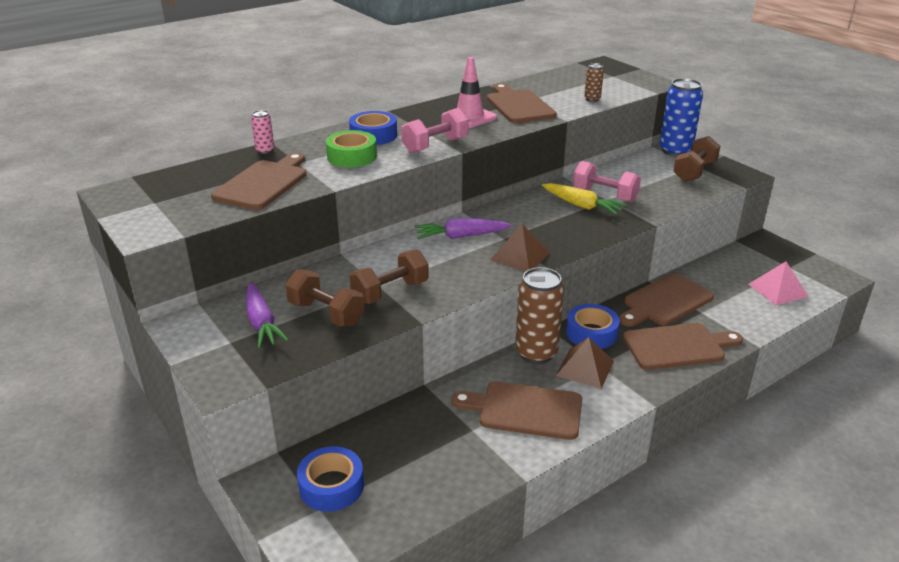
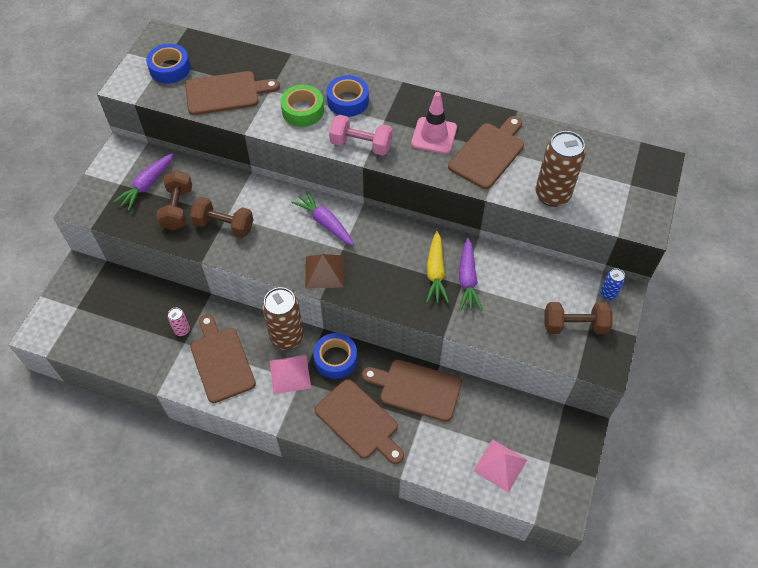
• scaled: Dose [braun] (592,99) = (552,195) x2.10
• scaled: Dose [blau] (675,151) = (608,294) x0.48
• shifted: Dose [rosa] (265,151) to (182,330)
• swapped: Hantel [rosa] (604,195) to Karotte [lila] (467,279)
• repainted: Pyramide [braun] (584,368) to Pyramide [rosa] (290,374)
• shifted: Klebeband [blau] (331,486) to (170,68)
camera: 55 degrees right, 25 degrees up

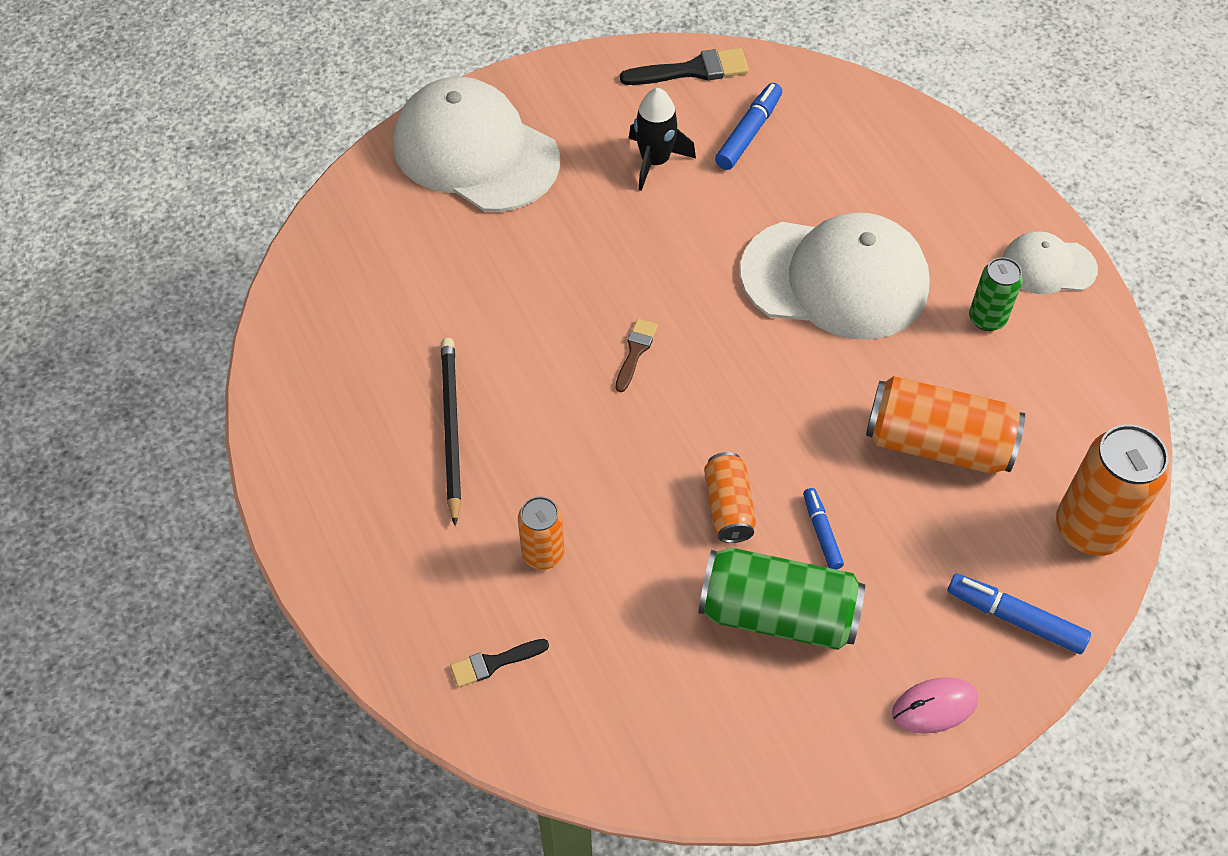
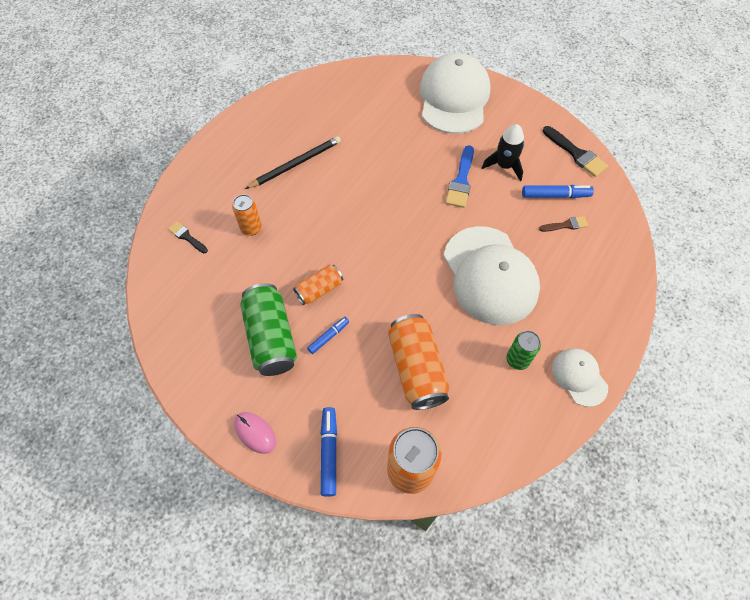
• shifted: Pinsel [braun] (635,351) to (566,225)
• new: Pinsel [blau] (461,180)
camera: 60 degrees right, 5 degrees up

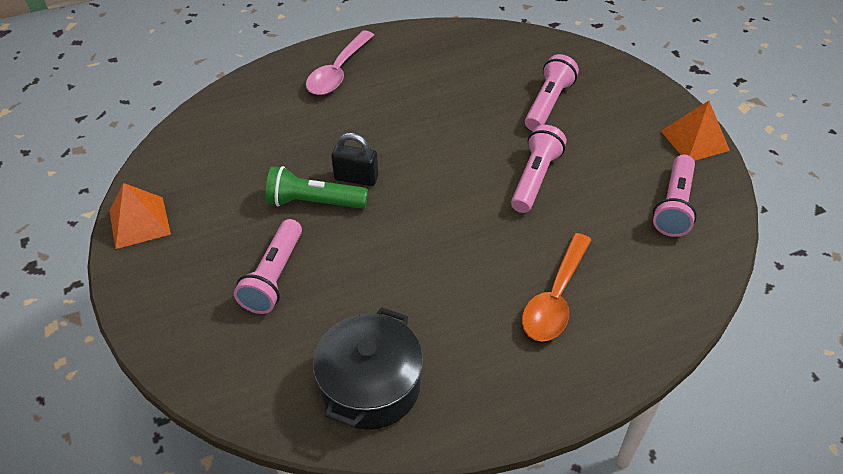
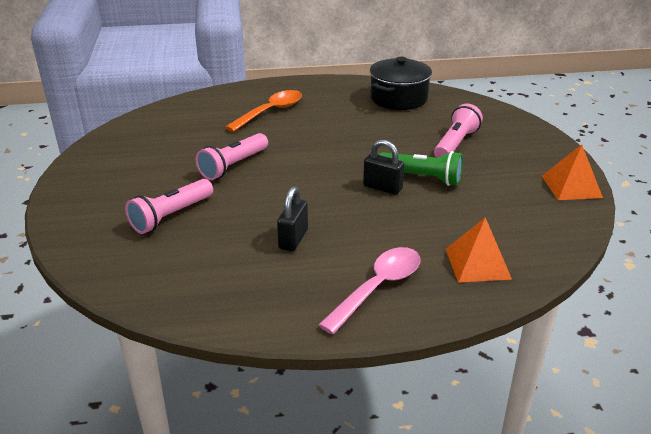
• shifted: Pyramide [orange] (694,140) to (477,263)
• gone: Taschenlampe [rosa] (674,205)
• new: Vorhängeschloss [schwarz] (293,239)
camera: 165 degrees left, 15 degrees down

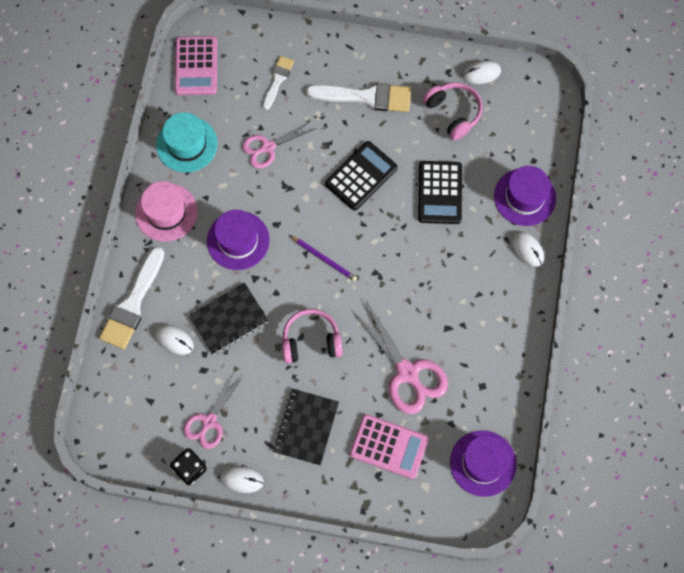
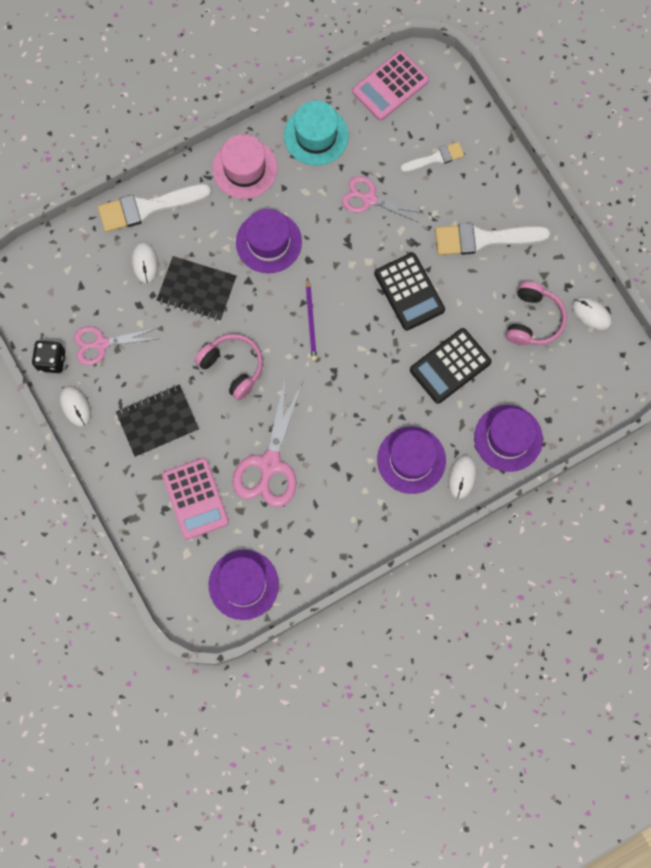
• rotated: Pinsel [weiß] (366,97) = (483,239) 120 degrees clockwise
• rotated: Taschenrechner [schwarz] (361,176) = (409,292) 60 degrees clockwise
• new: Hut [lila] (411,460)
camera: 50 degrees right, 5 degrees up

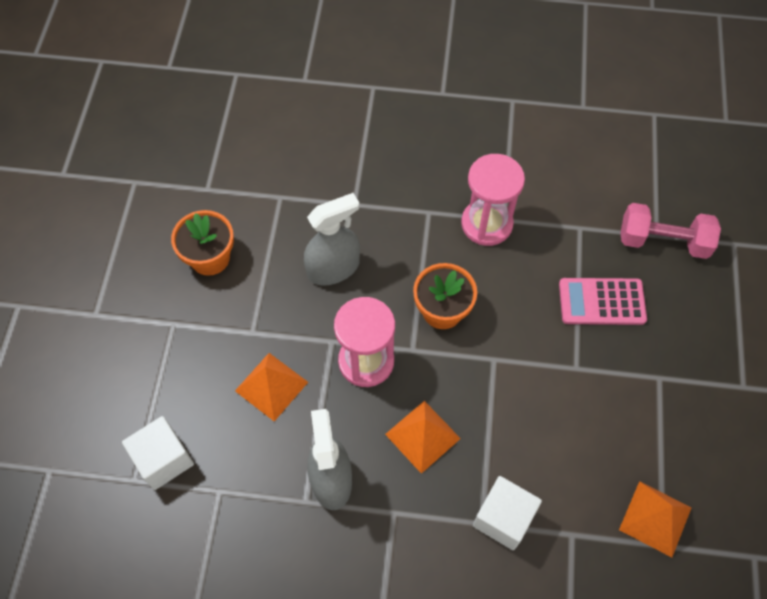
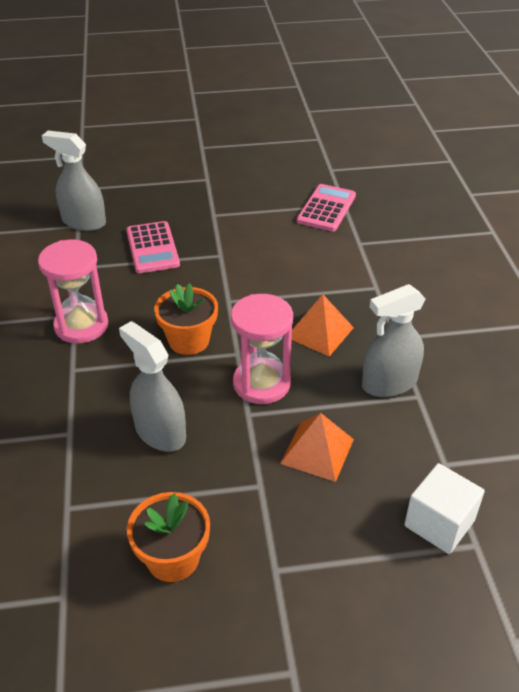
• swapped: Hantel [rosa] (663,241) to Sprühflasche [grau] (83,222)
• gone: Kubus [weiß] (503,518)
• swapped: Pyramide [orange] (655,518) to Taschenrechner [rosa] (326,208)
camera: 105 degrees left, 20 degrees down

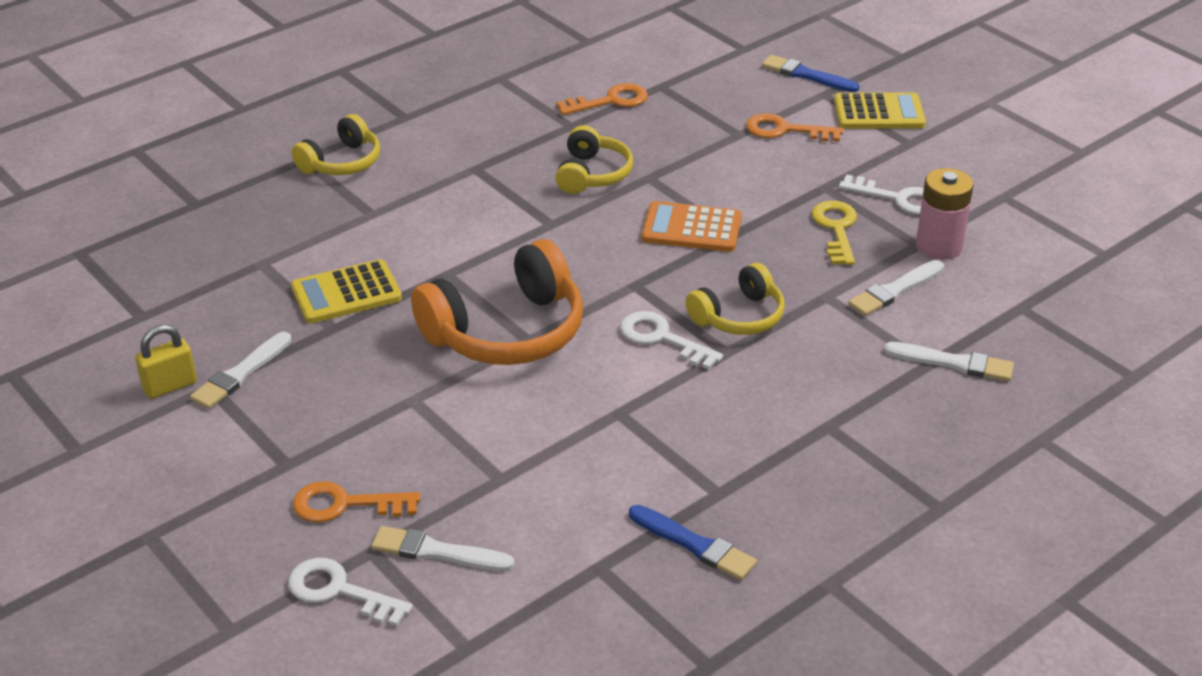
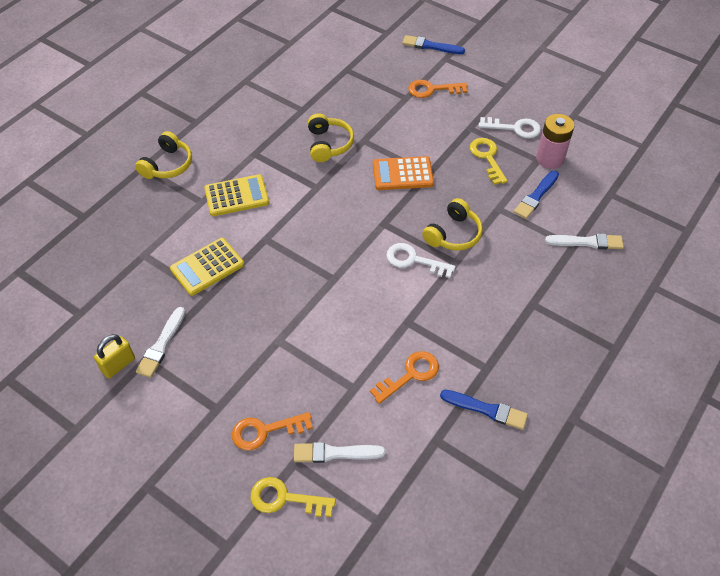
• shifted: Schlüssel [orange] (610,101) to (410,375)
• shifted: Taschenrechner [gelb] (879,113) to (236,196)
• gone: Kopfhörer [orange] (506,331)
• repainted: Pinsel [weiß] (894,290) to Pinsel [blau] (536,196)
• repainted: Schlüssel [weiß] (339,591) to Schlüssel [gelb] (285,498)
camera: 15 degrees left, 15 degrees up

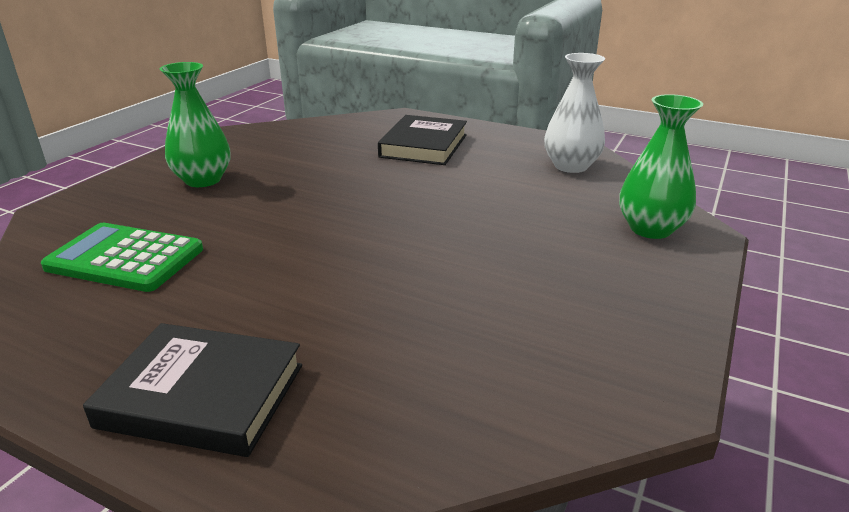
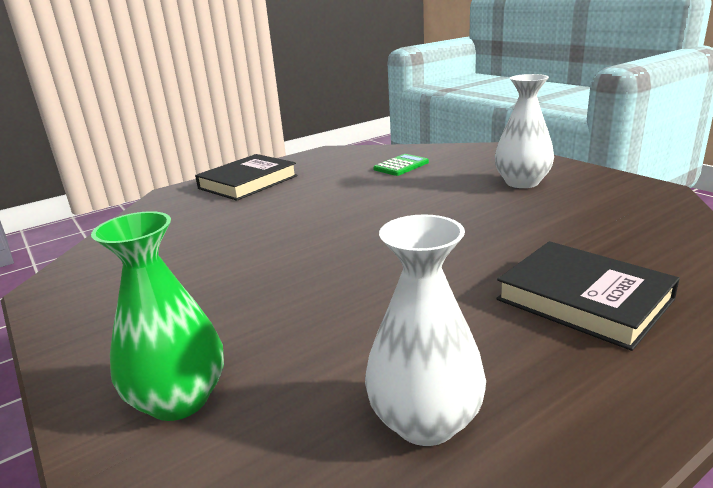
• repainted: Vase [grün] (203,180) to Vase [weiß] (522,182)
• scaled: Taschenrechner [grün] (125,258) = (401,166) x0.60
camera: 120 degrees right, 5 degrees down

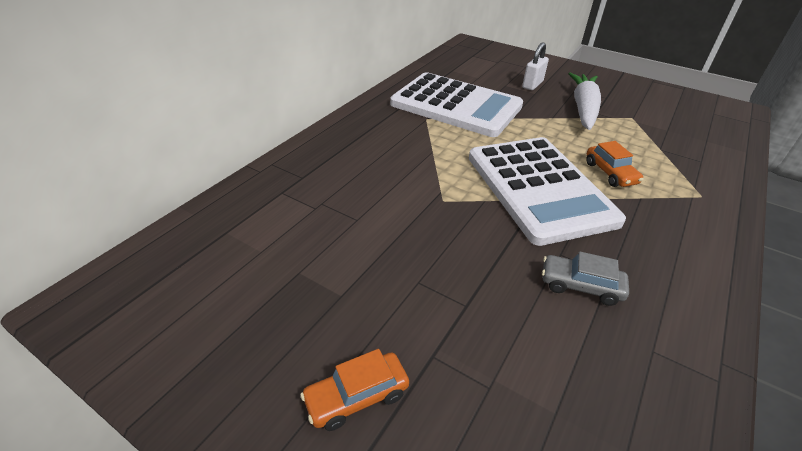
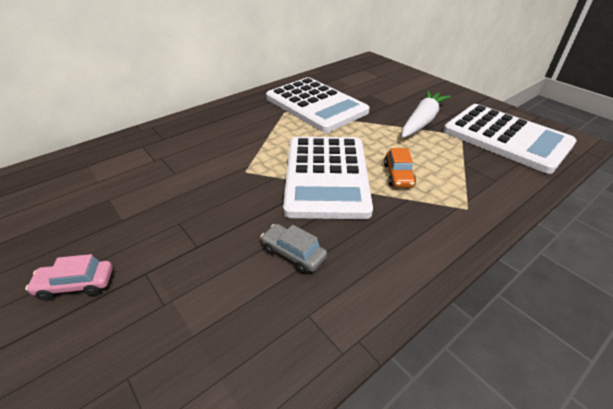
• gone: Vorhängeschloss [weiß] (532,85)
• repainted: Auto [orange] (357,397) to Auto [rosa] (76,285)
• new: Taschenrechner [weiß] (506,138)
camera: 20 degrees right, 0 degrees up

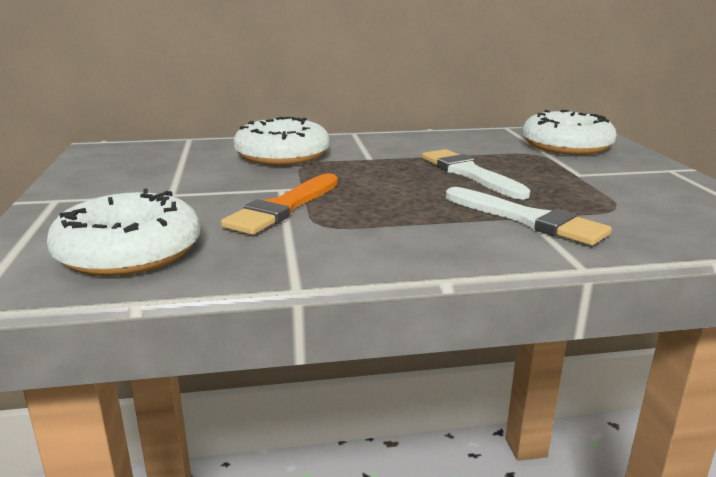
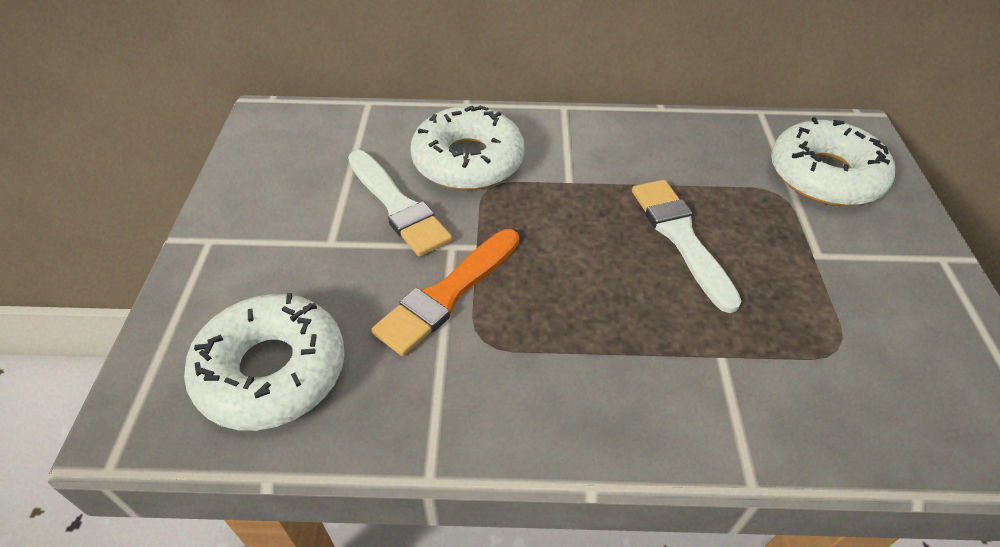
• shifted: Pinsel [weiß] (527,219) to (398,206)
camera: 10 degrees right, 25 degrees up

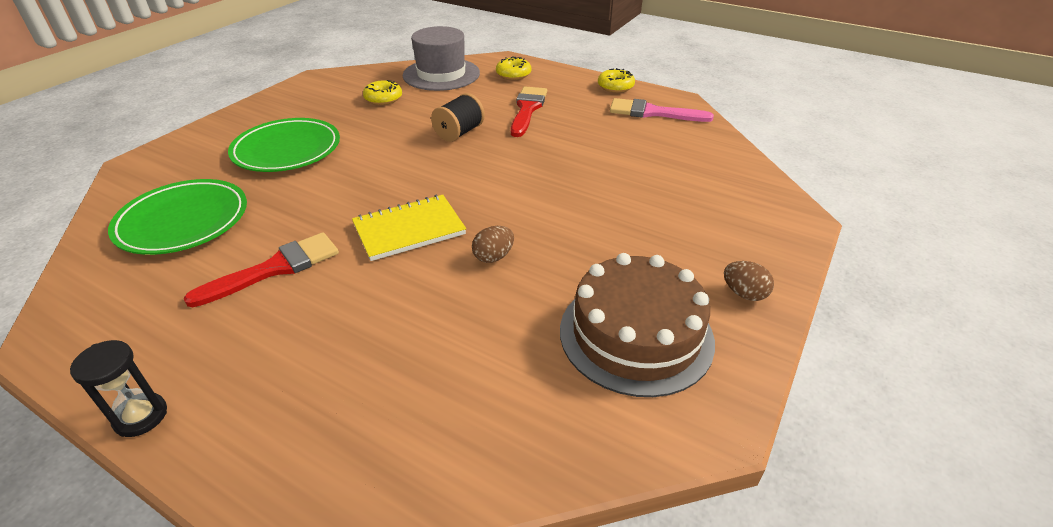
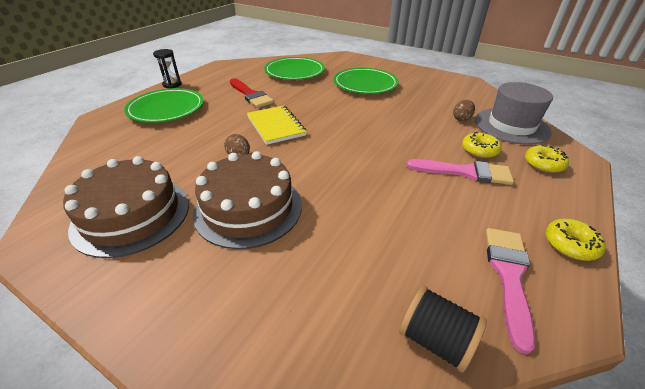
• shifted: Donut [gelb] (383,99) to (479,150)
• repainted: Pinsel [rot] (527,109) to Pinsel [rosa] (465,172)
• shifted: Garnrolle [schwarz] (459,133) to (435,340)
• shifted: Ei [braun] (744,294) to (461,119)
• new: Teller [grün] (166,109)
• new: Kuchen [braun] (248,208)
camera: 90 degrees right, 0 degrees up

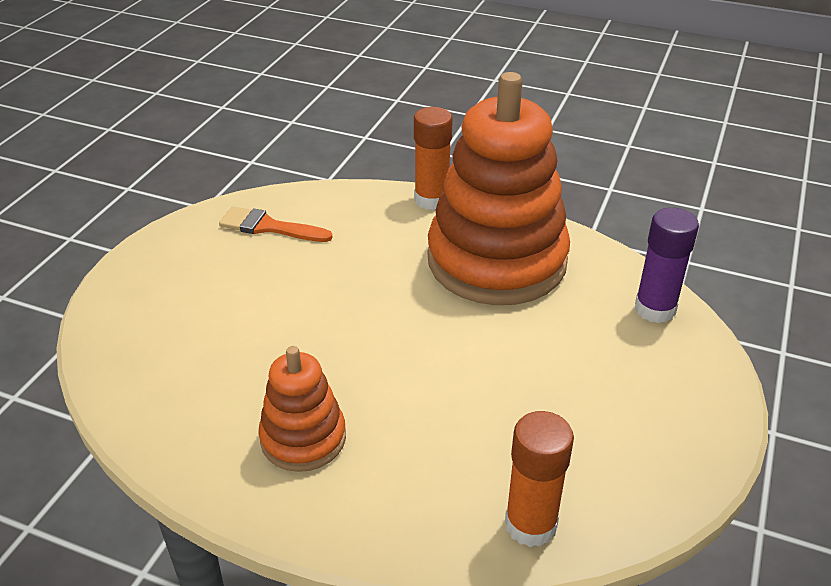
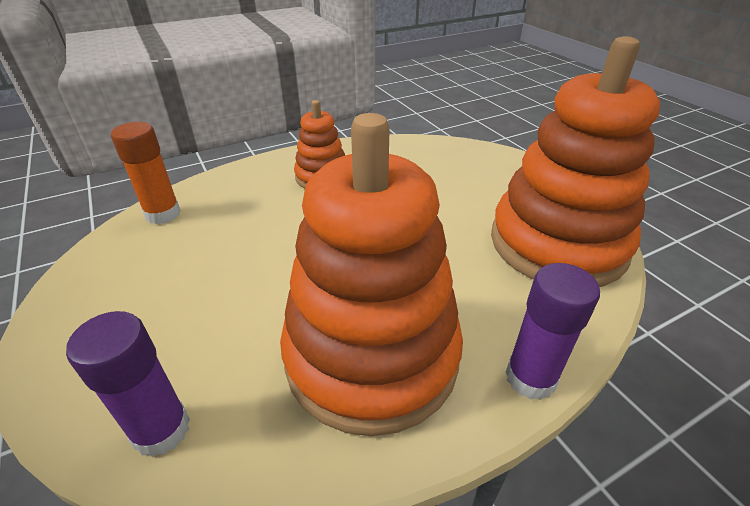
• repainted: Klebestift [orange] (431,199) to Klebestift [lila] (530,378)
• swapped: Pinsel [orange] (269,227) to Stapelspielzeug [orange] (557,244)
camera: 130 degrees right, 0 degrees up

